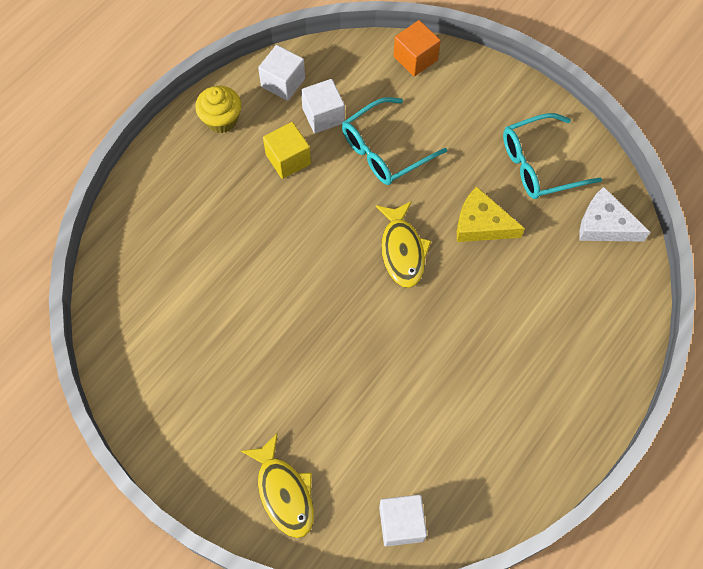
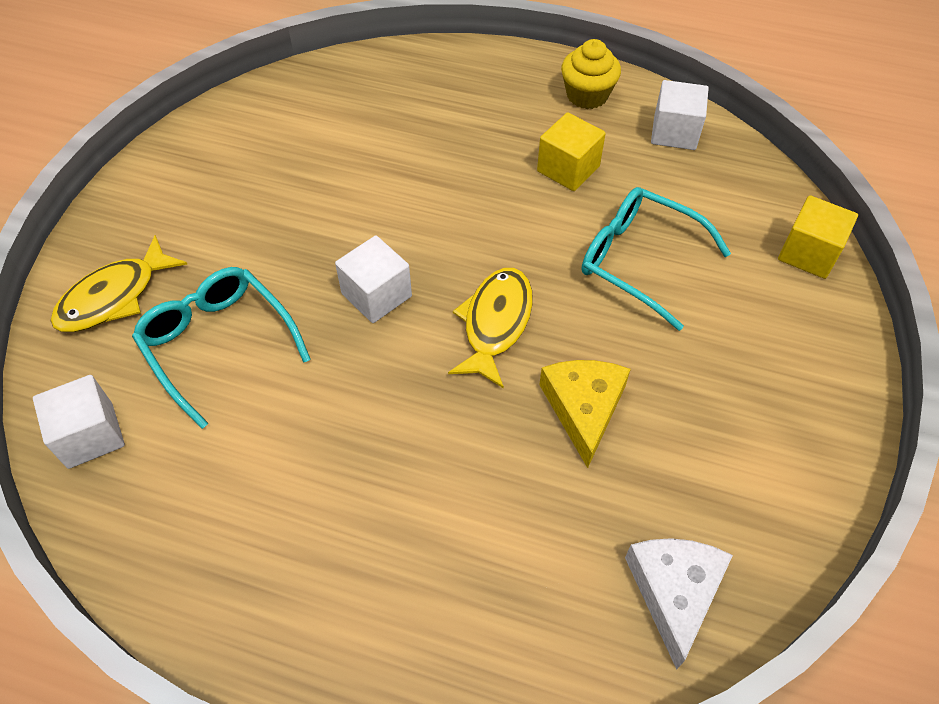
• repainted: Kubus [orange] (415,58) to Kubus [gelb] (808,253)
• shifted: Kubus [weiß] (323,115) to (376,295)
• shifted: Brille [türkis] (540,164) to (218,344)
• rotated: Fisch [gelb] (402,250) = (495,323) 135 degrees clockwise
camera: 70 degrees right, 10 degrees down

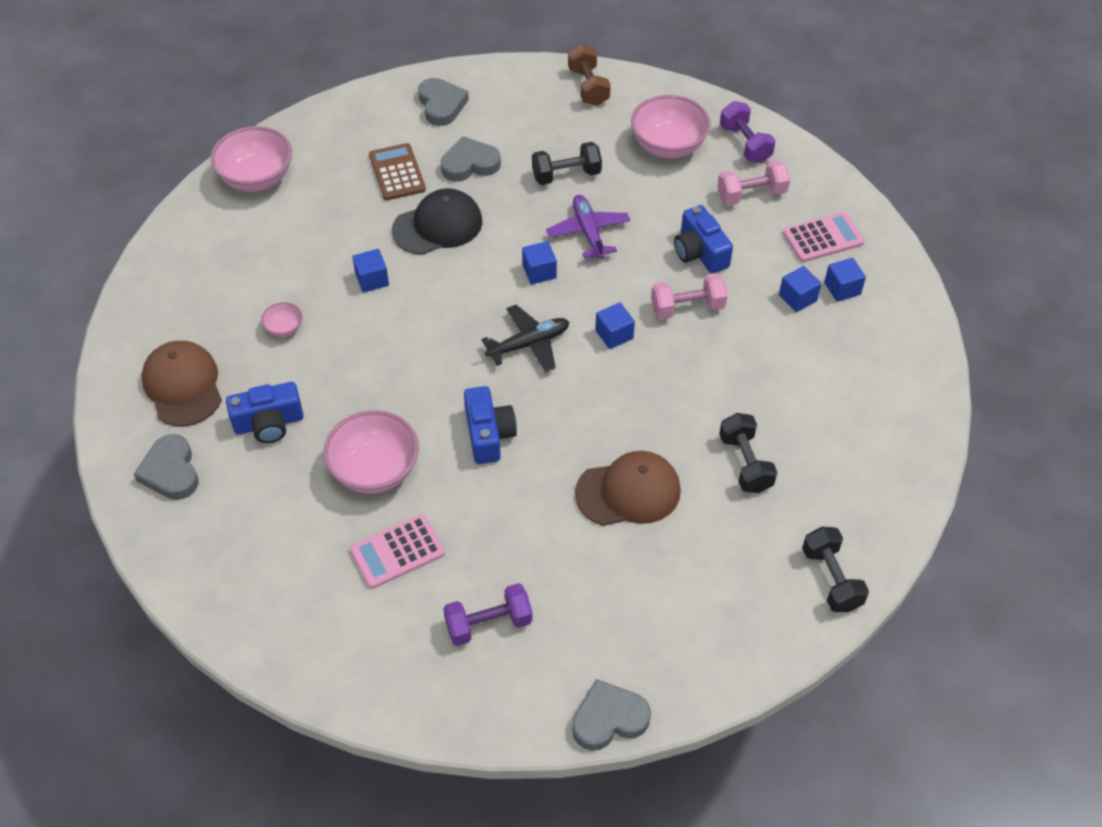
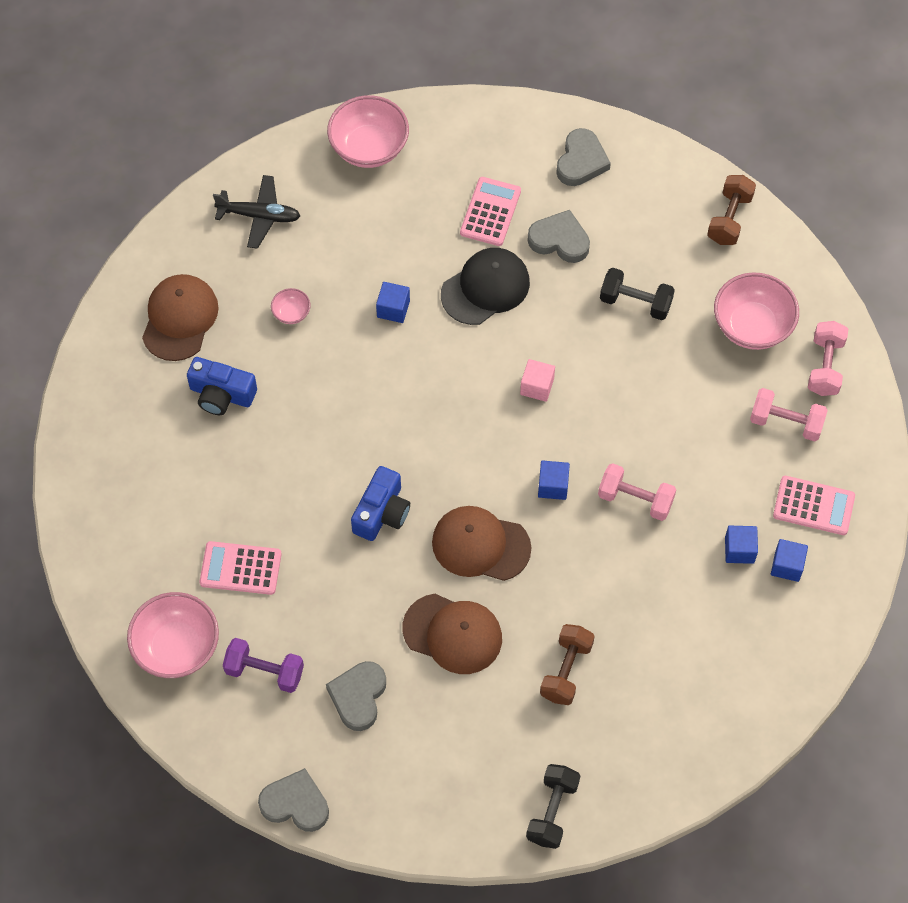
• repainted: Hantel [lila] (745,144) to Hantel [rosa] (825,366)
• repainted: Taschenrechner [braun] (397,172) to Taschenrechner [rosa] (490,212)
• rotated: Kappe [schwarz] (437,226) = (485,288) 45 degrees counterclockwise
• gone: Flugzeug [lila] (588,232)
• gone: Kamera [blau] (700,252)
• repainted: Kubus [blau] (539,272) to Kubus [rosa] (537,386)
• shifted: Flugzeug [schwarz] (529,344) to (259,216)
• shifted: Schüssel [rosa] (375,470) to (177,647)
• repainted: Hantel [schwarz] (745,463) to Hantel [braun] (566,671)
• shifted: Herz [grau] (171,471) to (358,697)
• new: Kappe [braun] (480,545)
camera: 35 degrees right, 10 degrees up

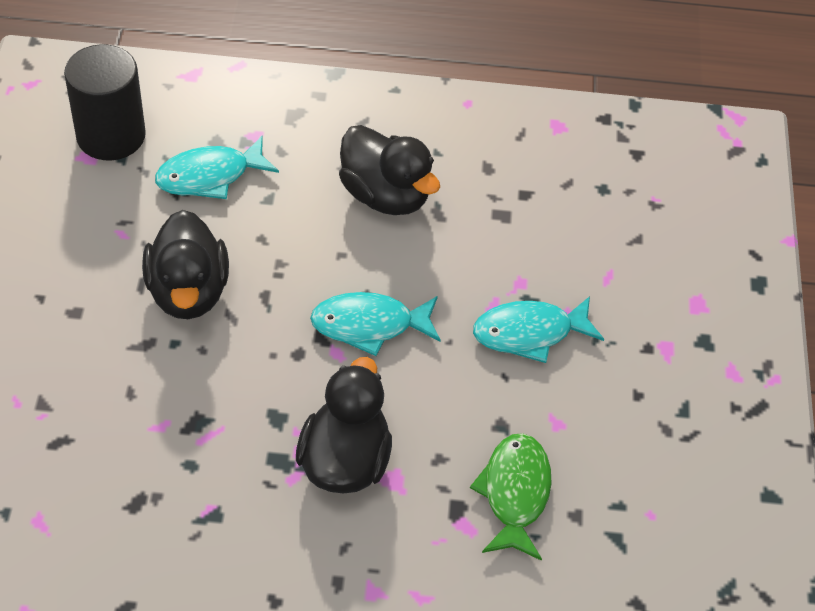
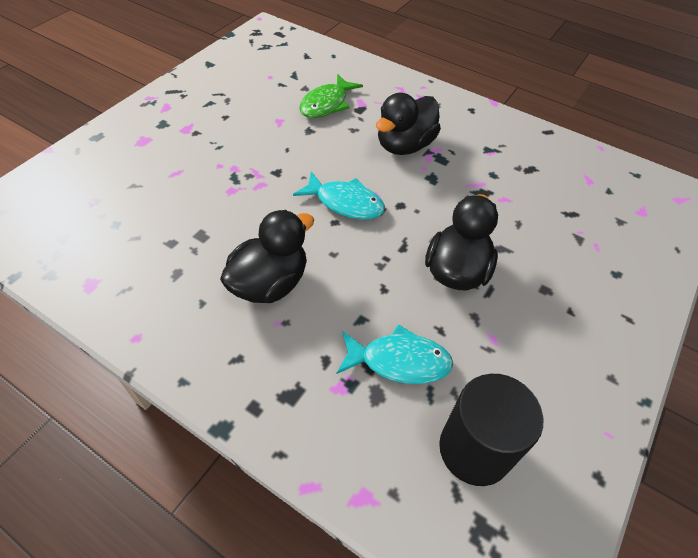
• rotated: Ente [schwarz] (385,195) = (270,283) 60 degrees clockwise
• gone: Fisch [türkis] (529,333)
camera: 150 degrees left, 0 degrees up

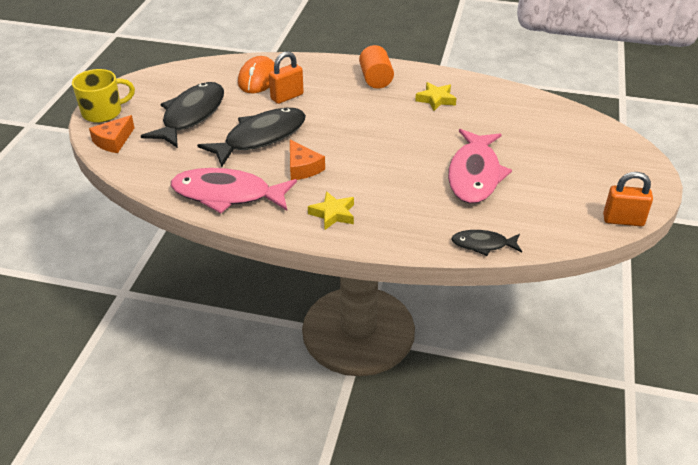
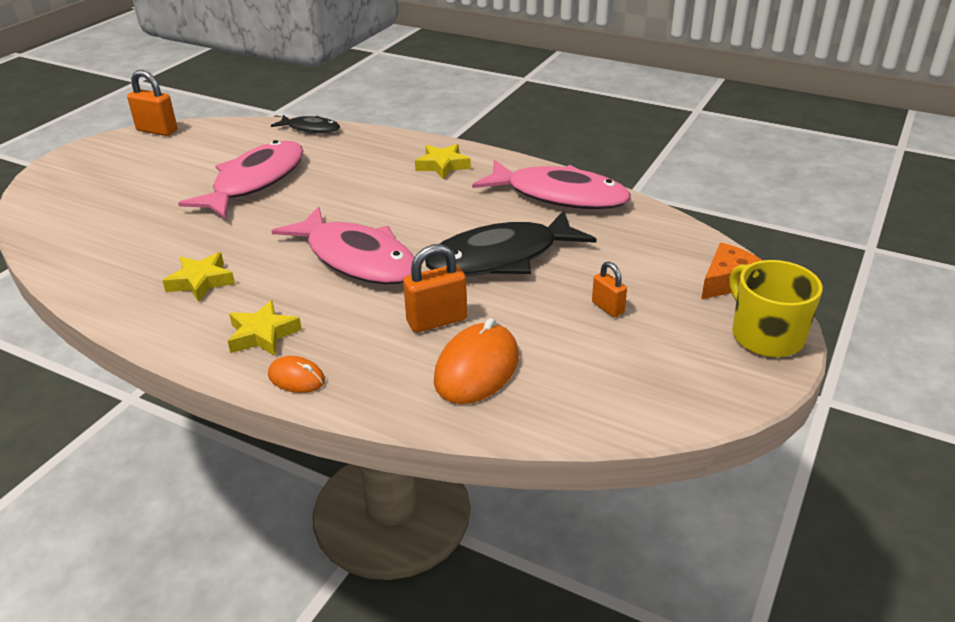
• swapped: Vollzylinder [orange] (376,79) to Stern [gelb] (263,334)
• rotated: Tasse [gelb] (103,112) = (765,335) 75 degrees clockwise
• swapped: Fisch [schwarz] (191,116) to Vorhängeschloss [orange] (607,308)
• gone: Käse [orange] (302,168)
• new: Fisch [rosa] (356,258)
• new: Computermaus [orange] (296,378)
camera: 165 degrees left, 5 degrees down

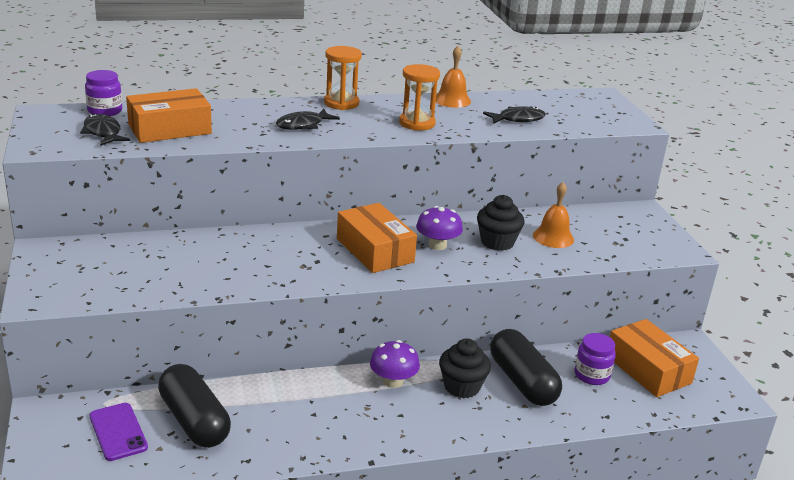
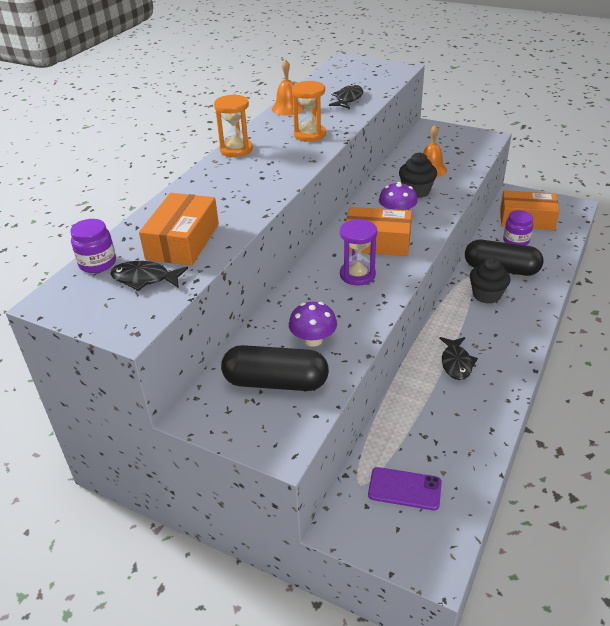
• shifted: Fisch [schwarz] (303,125) to (456,363)
• shifted: Pilz [lila] (393,381) to (313,340)
• shifted: Kapsel [schwarz] (194,421) to (276,382)
• new: Sanduhr [lila] (357,275)
camera: 45 degrees left, 10 degrees up

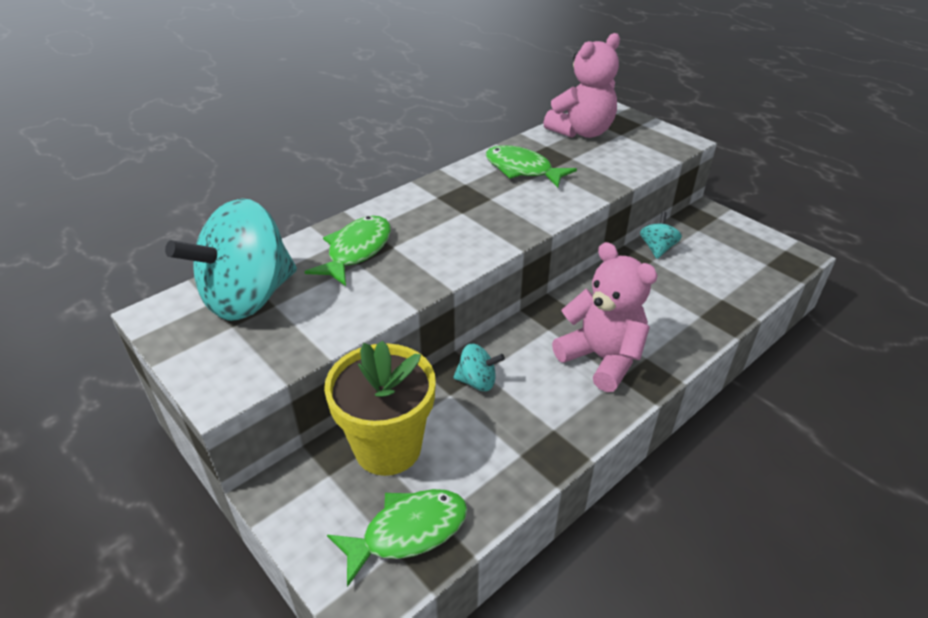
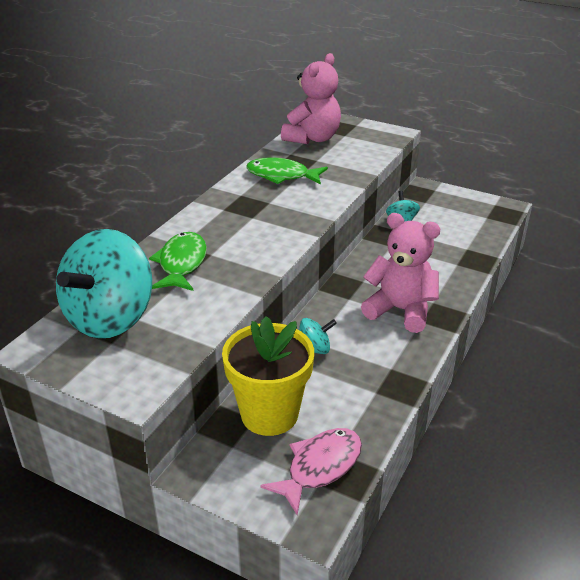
• repainted: Fisch [grün] (408,532) to Fisch [rosa] (320,467)
camera: 20 degrees left, 5 degrees down

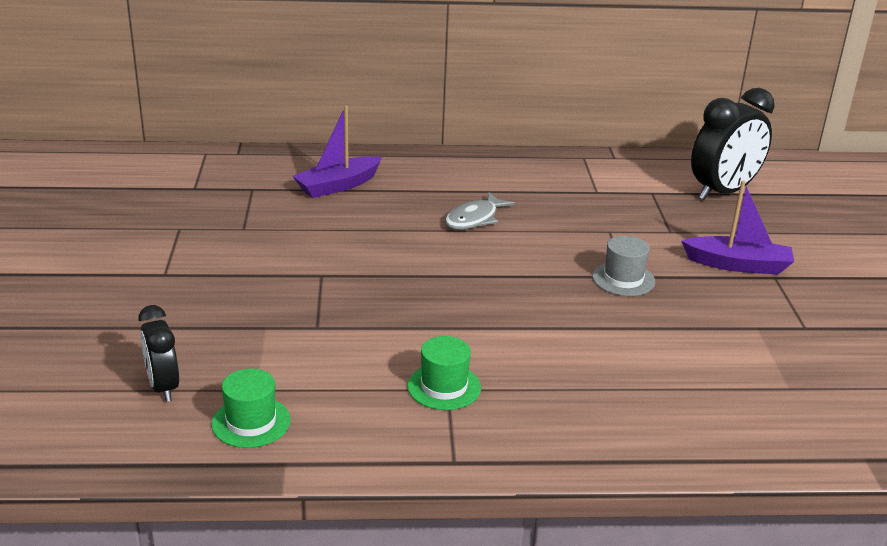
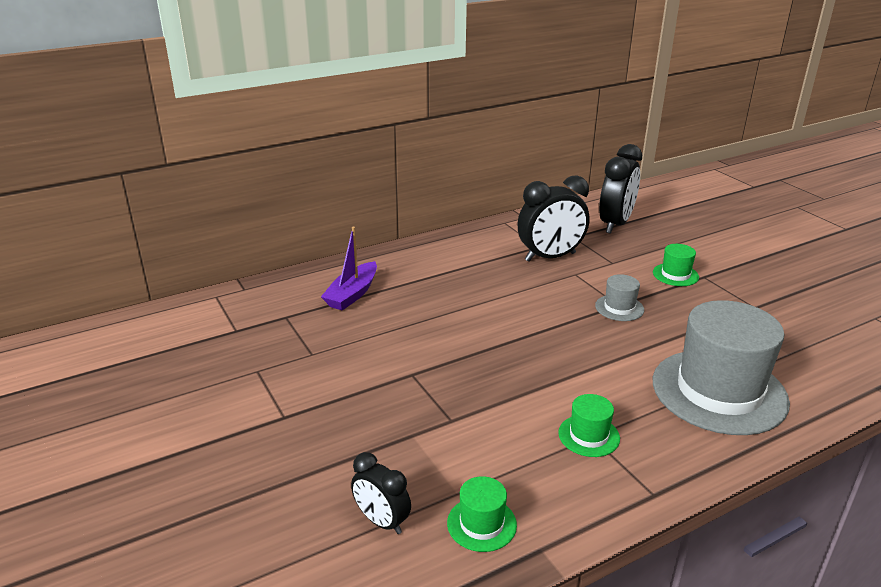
• swapped: Boot [lila] (738,265) to Hut [grün] (675,275)
• gone: Fisch [grau] (474,219)
• new: Wecker [schwarz] (550,257)
• new: Hut [grau] (719,391)
camera: 25 degrees left, 0 degrees up

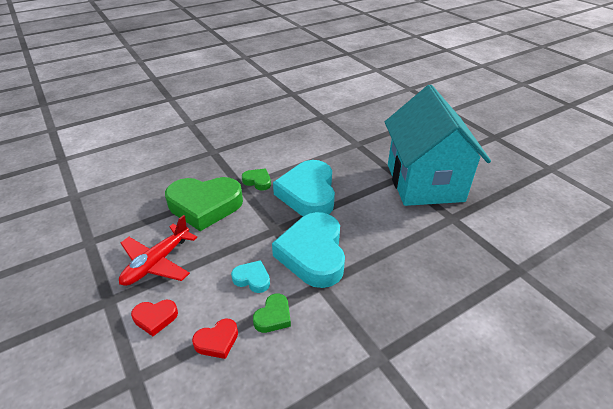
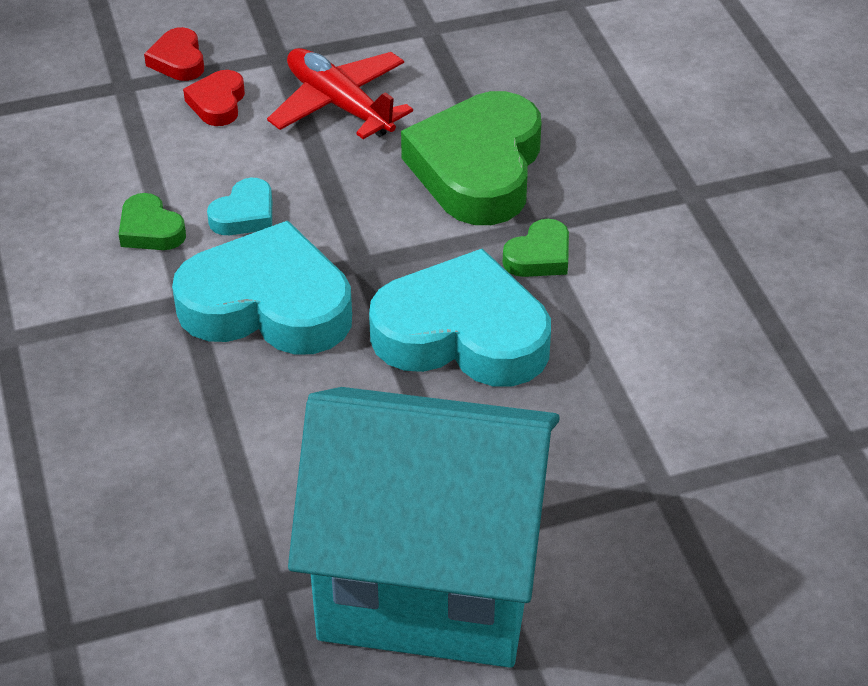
• shifted: Herz [rot] (217,341) to (178,60)
camera: 105 degrees right, 5 degrees up

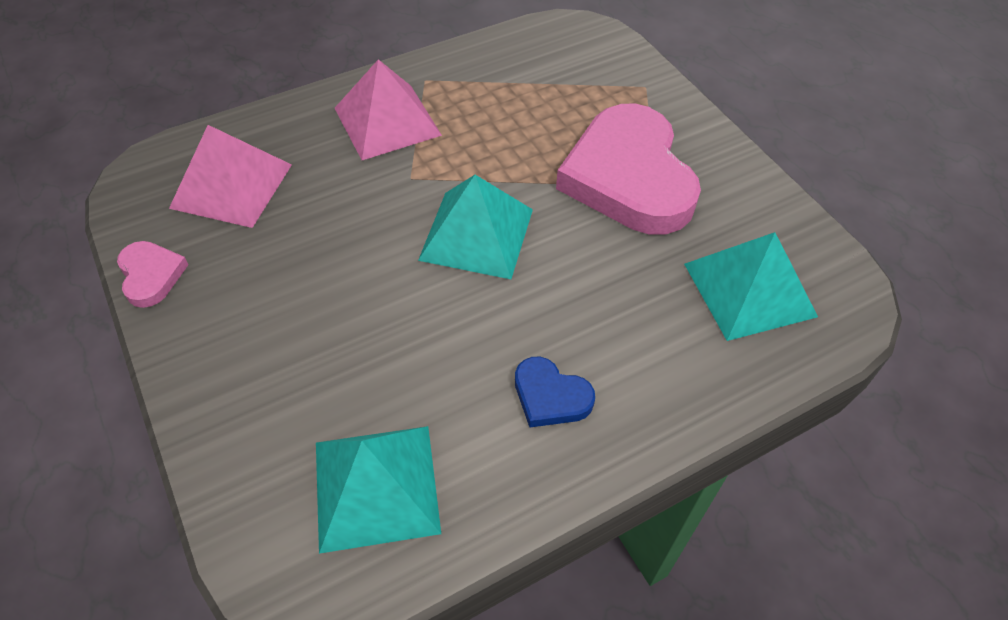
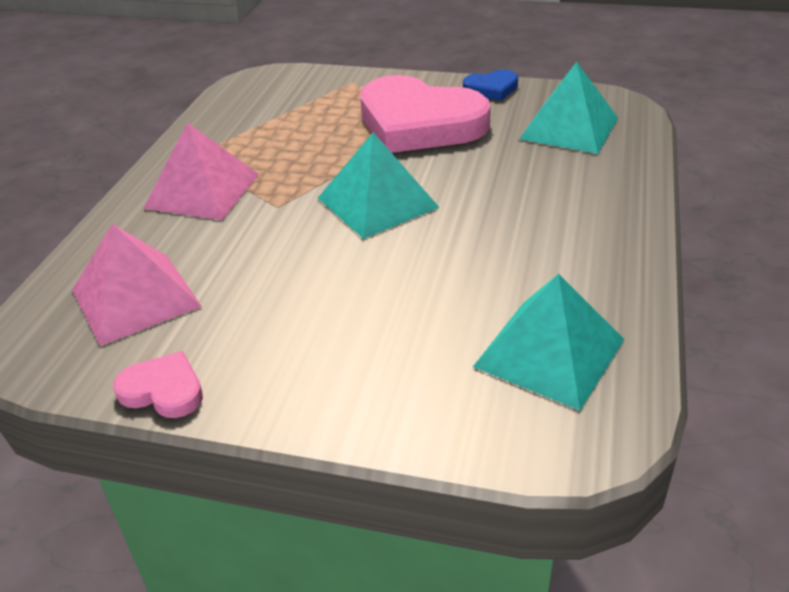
• shifted: Herz [blau] (550,396) to (491,89)
camera: 45 degrees left, 15 degrees down

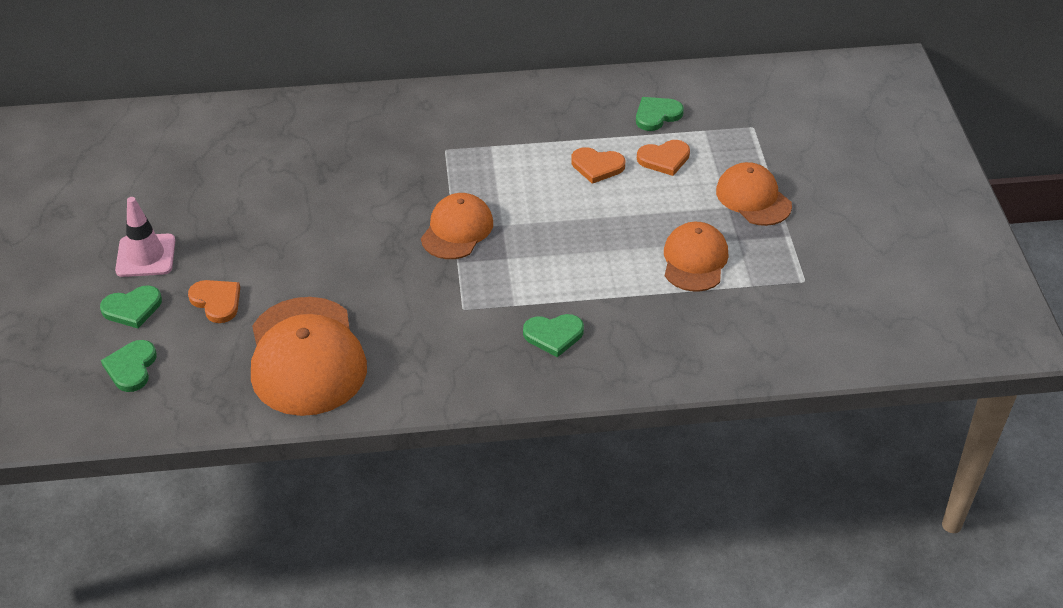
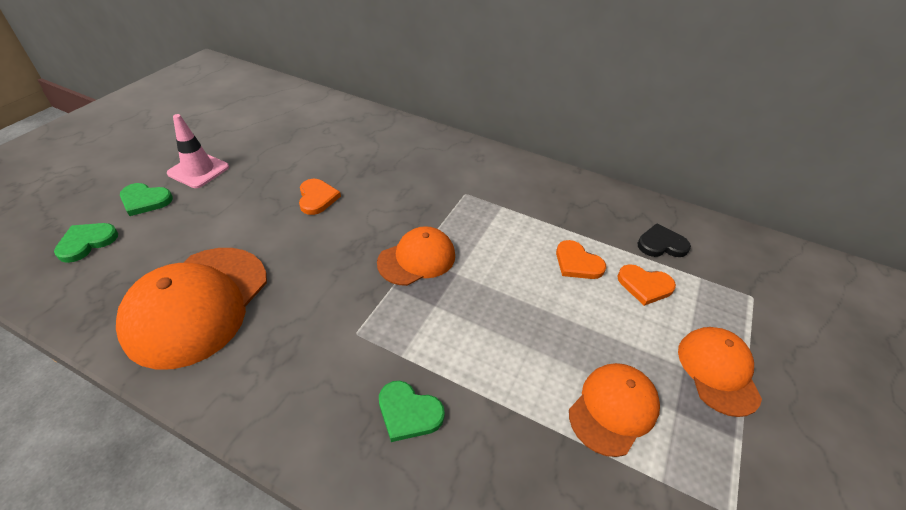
• repainted: Herz [grün] (657,115) to Herz [schwarz] (661,244)
• shifted: Herz [orange] (217,301) to (317,198)
camera: 30 degrees right, 0 degrees up

